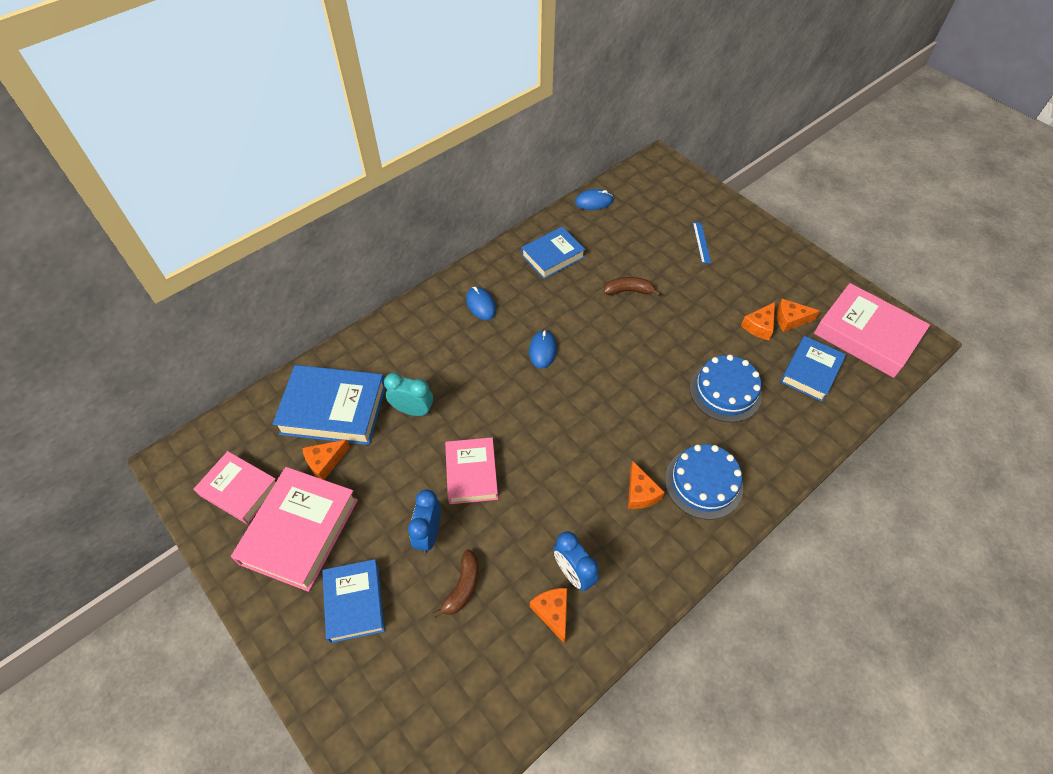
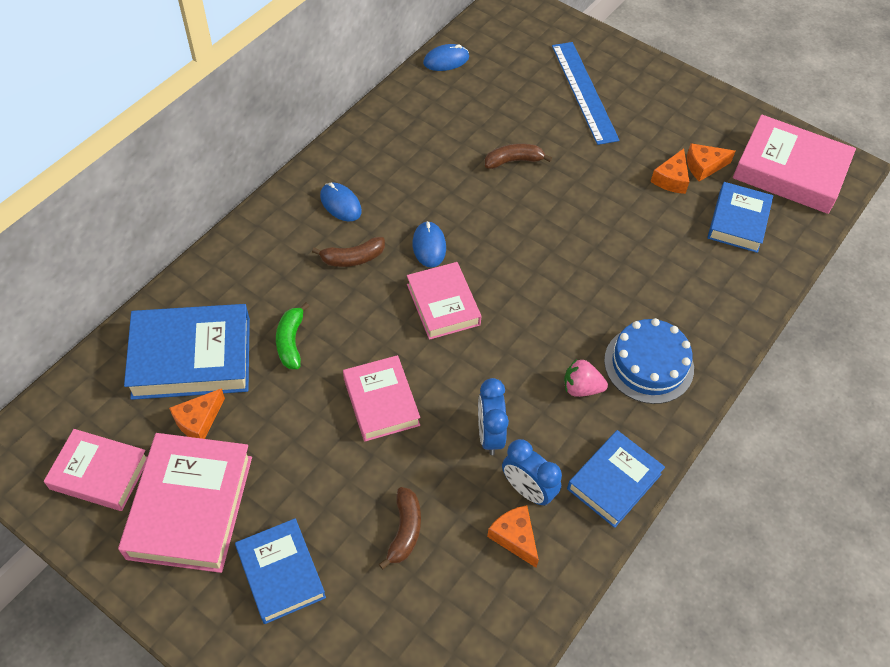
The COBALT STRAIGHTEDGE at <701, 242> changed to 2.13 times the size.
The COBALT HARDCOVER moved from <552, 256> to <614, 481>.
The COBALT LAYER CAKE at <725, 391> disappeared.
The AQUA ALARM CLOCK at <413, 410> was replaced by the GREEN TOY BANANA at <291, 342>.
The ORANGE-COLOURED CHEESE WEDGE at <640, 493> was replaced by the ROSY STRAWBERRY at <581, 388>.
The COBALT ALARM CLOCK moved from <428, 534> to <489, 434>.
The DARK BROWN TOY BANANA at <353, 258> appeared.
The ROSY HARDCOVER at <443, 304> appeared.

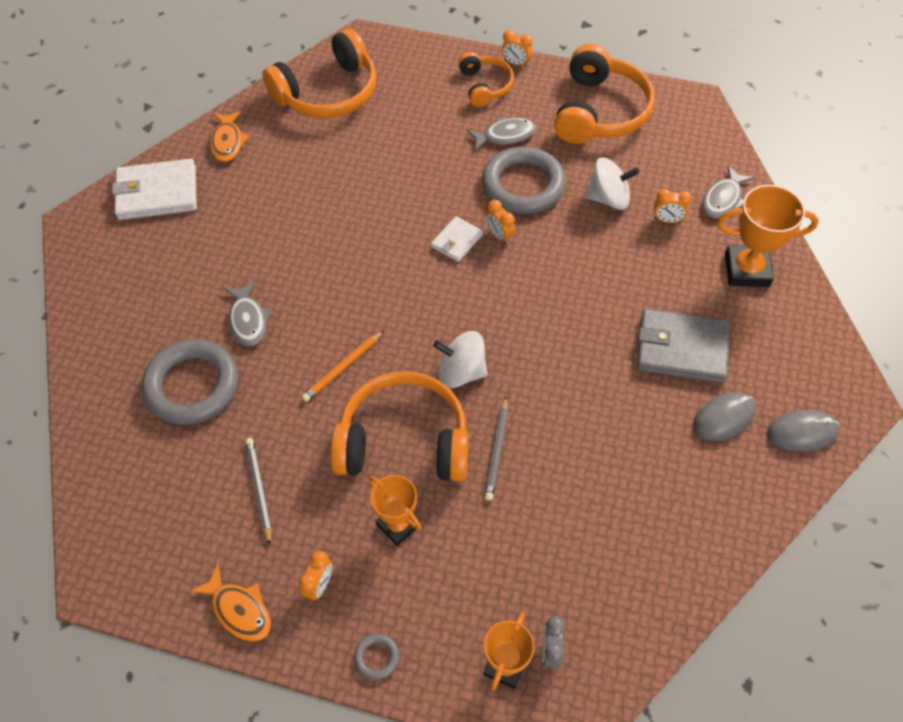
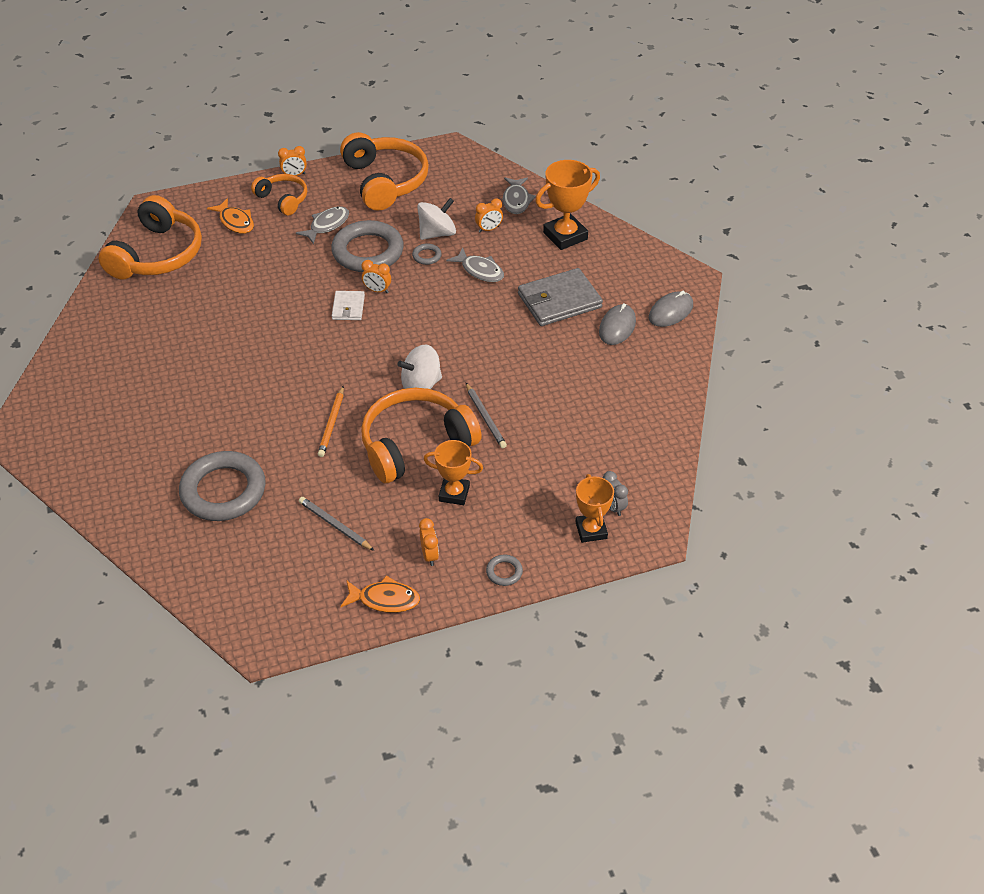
The ORANGE-COLOURED FISH moved from <228, 142> to <235, 222>.
The PURE WHITE CARD WALLET at <157, 193> disappeared.
The GRAY FISH moved from <248, 320> to <480, 270>.
The GRAY RING at <427, 256> appeared.

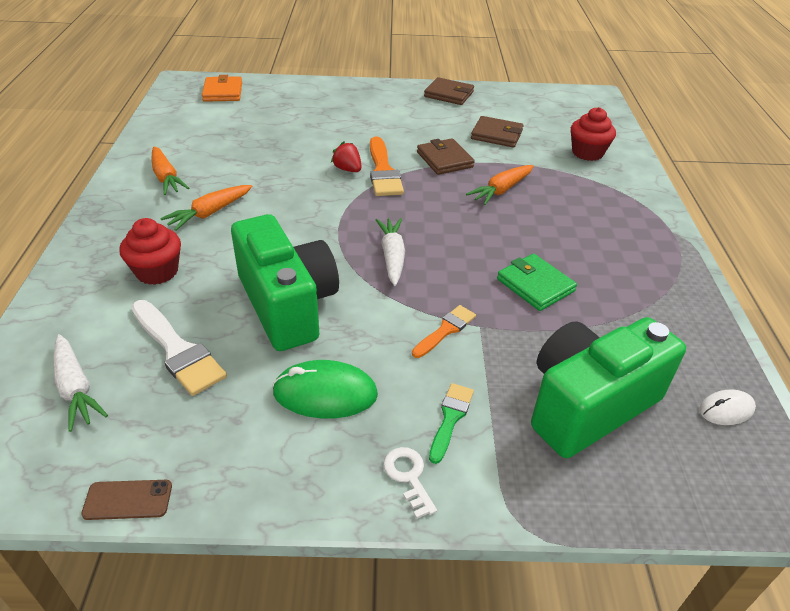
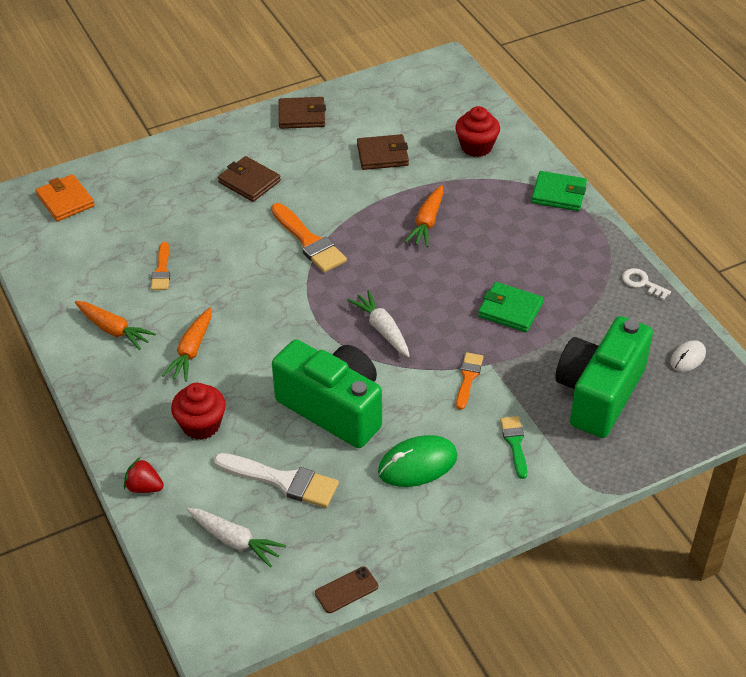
The DARK BROWN CARD WALLET moved from <444, 160> to <249, 182>.
The CRIMSON STRAWBERRY moved from <347, 169> to <144, 487>.
The PURE WHITE LATCHKEY moved from <408, 477> to <642, 283>.
The GREEN CARD WALLET at <559, 194> appeared.
The ORANGE-COLOURED PAINTBRUSH at <161, 270> appeared.

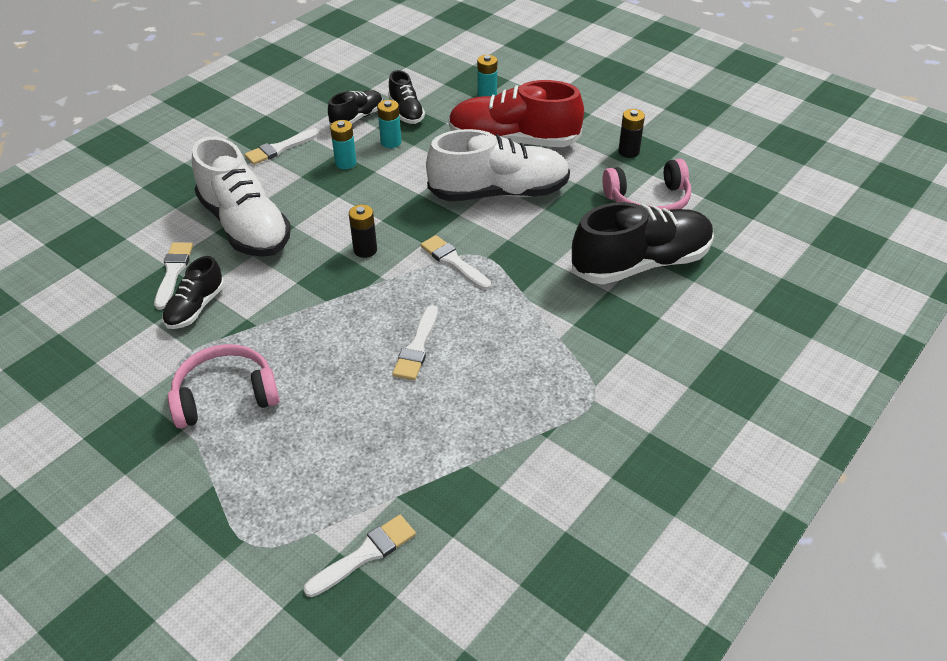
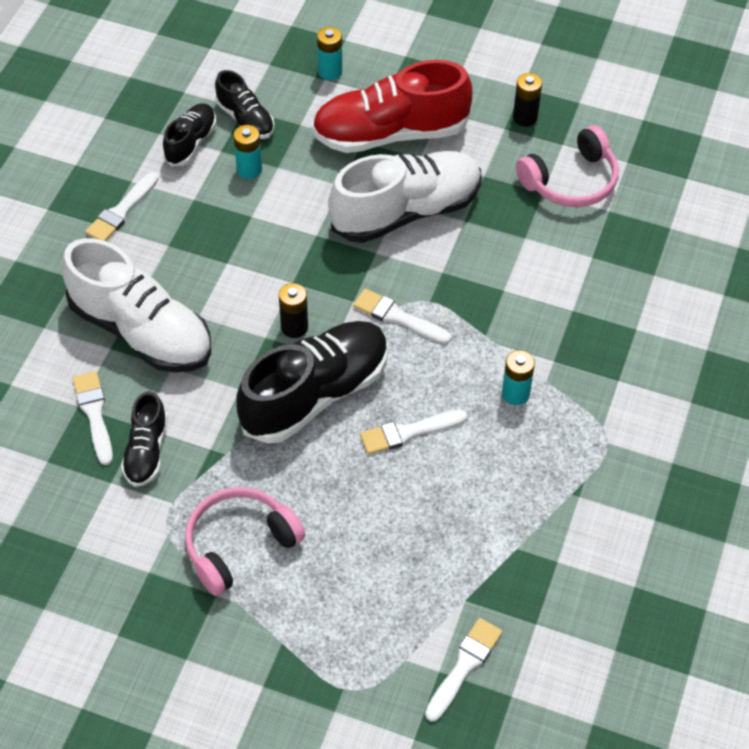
The AQUA BATTERY moved from <345, 163> to <515, 394>.
The JET-BLACK SNEAKER moved from <640, 264> to <315, 394>.
The PURE WHITE PAINTBRUSH at <417, 347> turned 75 degrees clockwise.

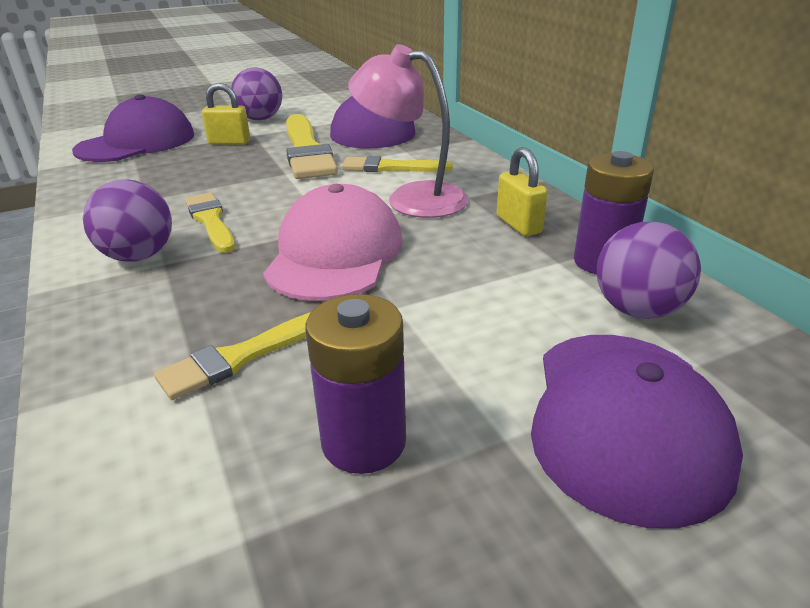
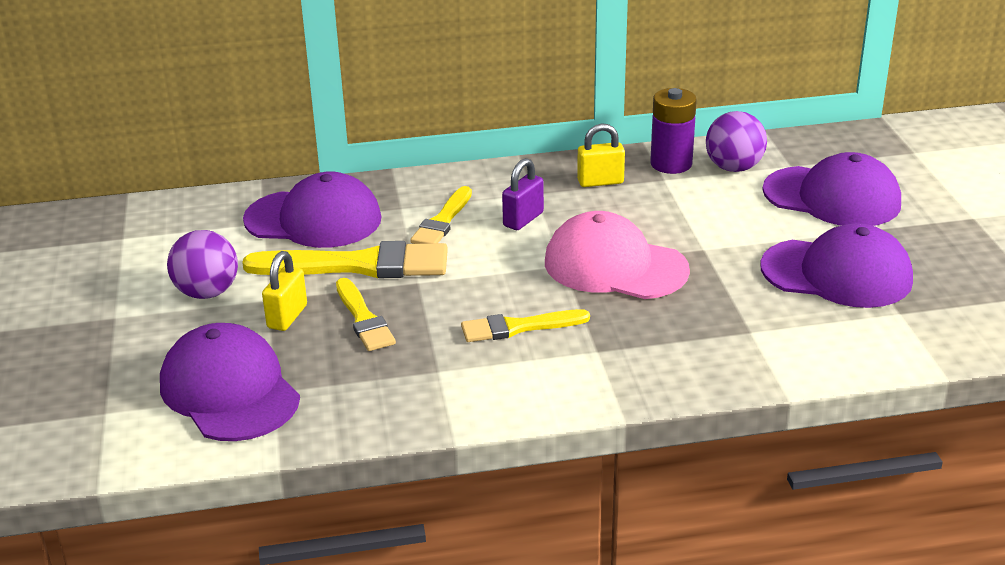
The ROSY LAMP at <412, 198> was replaced by the PURPLE SMALL LOCK at <523, 219>.
The PURPLE SPHERE at <139, 256> disappeared.
The PURPLE BATTERY at <364, 442> was replaced by the PURPLE CAP at <837, 273>.
The GOLDEN PAINTBRUSH moved from <241, 356> to <363, 319>.

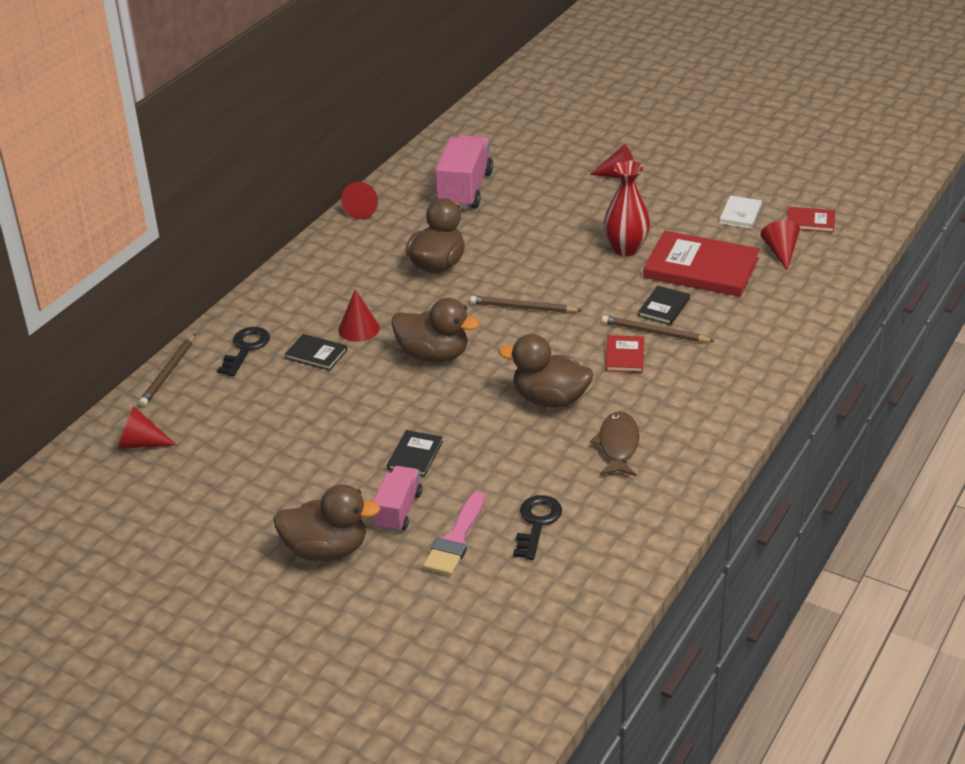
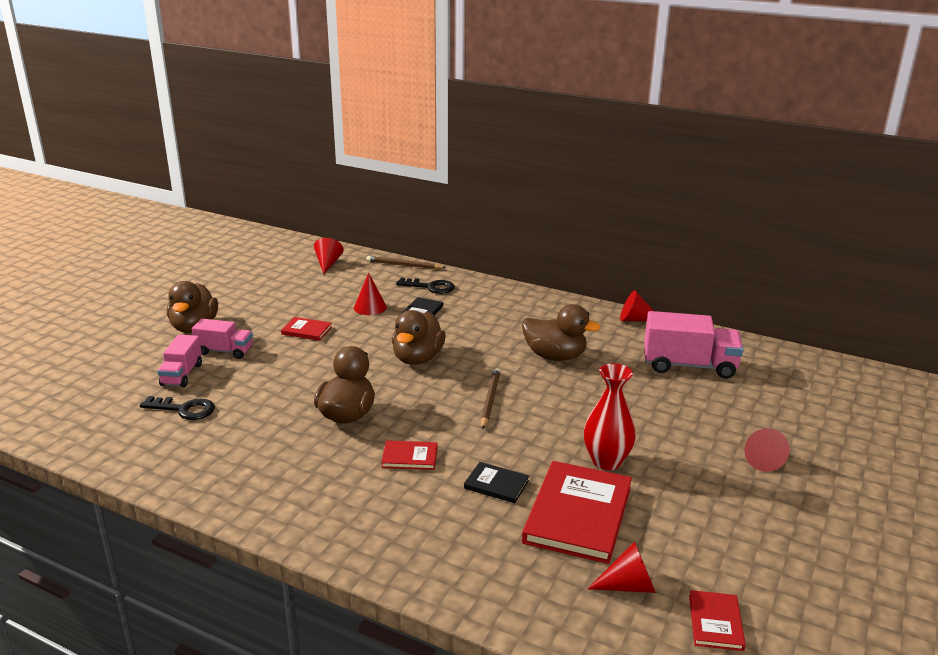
The PURE WHITE HARDCOVER at <740, 214> disappeared.
The CRIMSON CONE moved from <359, 329> to <370, 307>.
The DARK BROWN LEAD PENCIL at <654, 332> disappeared.
The DARK BROWN FISH at <618, 445> disappeared.
The JET-BLACK HARDCOVER at <415, 455> disappeared.
The ROSY PAINTBRUSH at <456, 539> was replaced by the ROSY LORRY at <182, 375>.
The CRIMSON HARDCOVER at <306, 331> appeared.

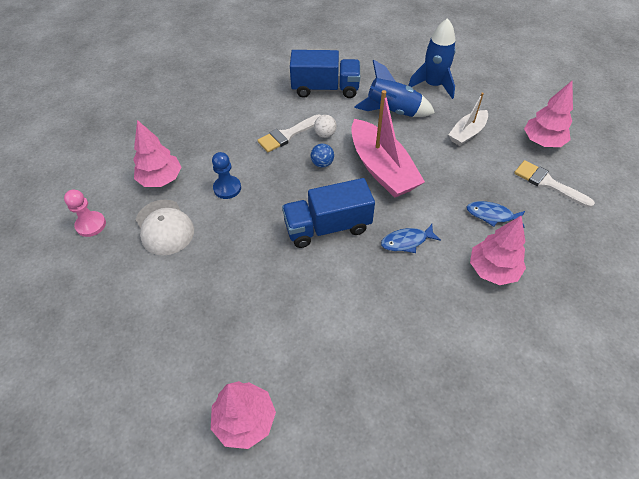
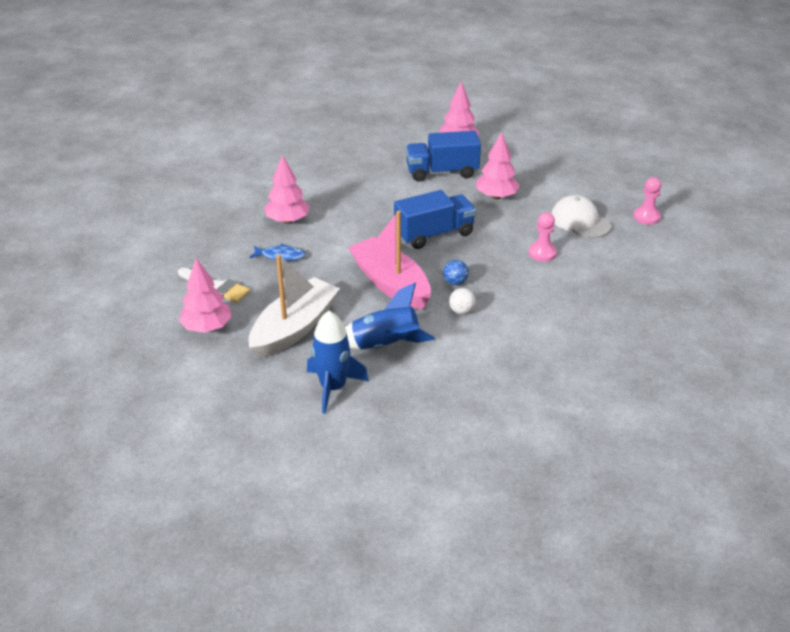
The COBALT LORRY moved from <325, 89> to <442, 172>.
The PURE WHITE TOY BOAT at <467, 133> changed to 1.79 times the size.
The PURE WHITE PAINTBRUSH at <287, 135> disappeared.
The ROSY TOY TREE moved from <161, 179> to <496, 196>.
The COBALT PAWN at <227, 188> became the ROSY PAWN at <542, 253>.
The COBALT FISH at <406, 241> disappeared.

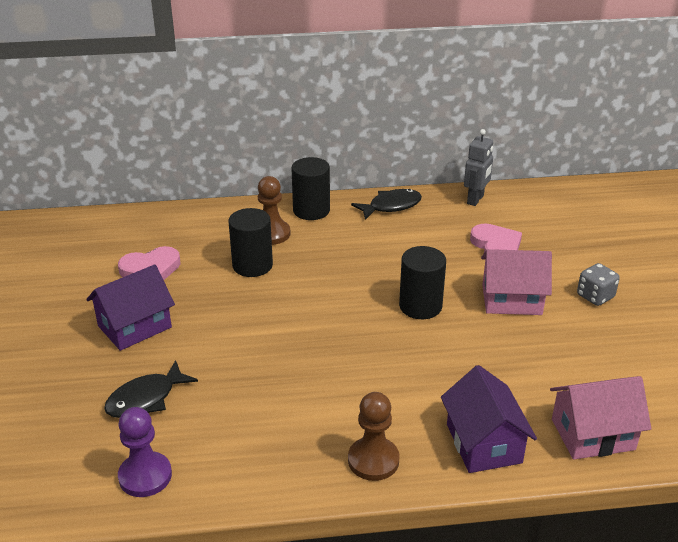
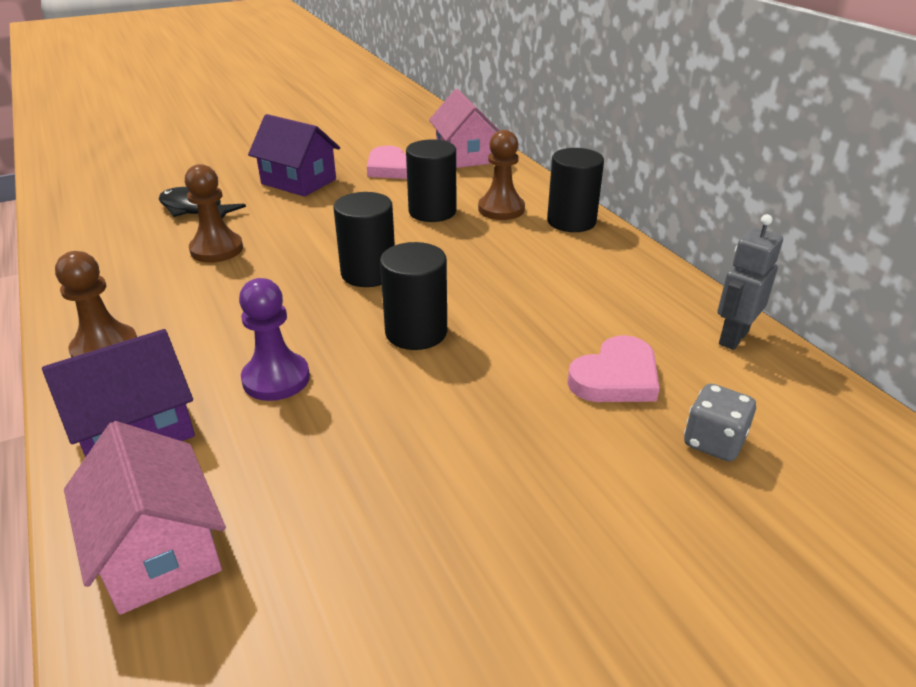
The GRAY ROBOT at <475, 200> turned 120 degrees clockwise.
The JET-BLACK FISH at <391, 206> disappeared.
The ROSY TOY HOUSE moved from <511, 300> to <465, 156>.
The GRAY DIE moved from <595, 296> to <713, 442>.
The PURPLE PAWN moved from <145, 476> to <276, 379>.
The DARK BROWN PAWN at <216, 249> appeared.
The JET-BLACK CYLINDER at <368, 273> appeared.

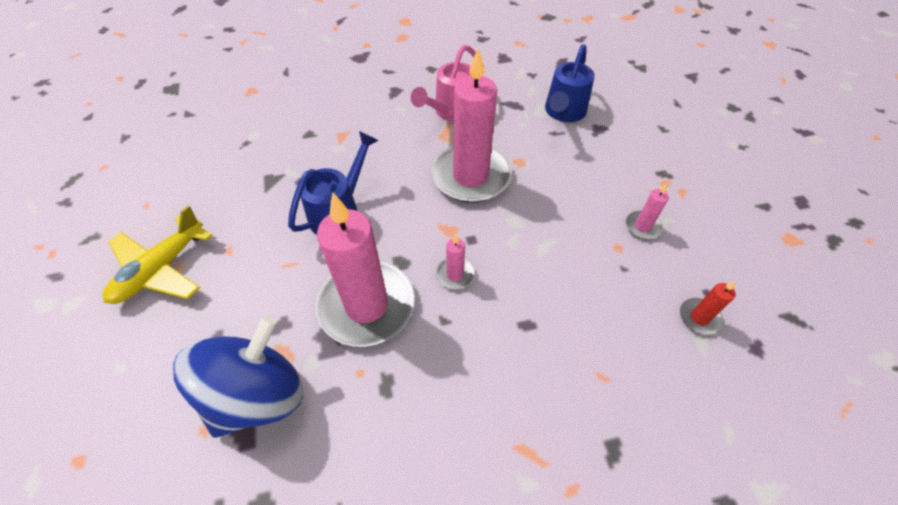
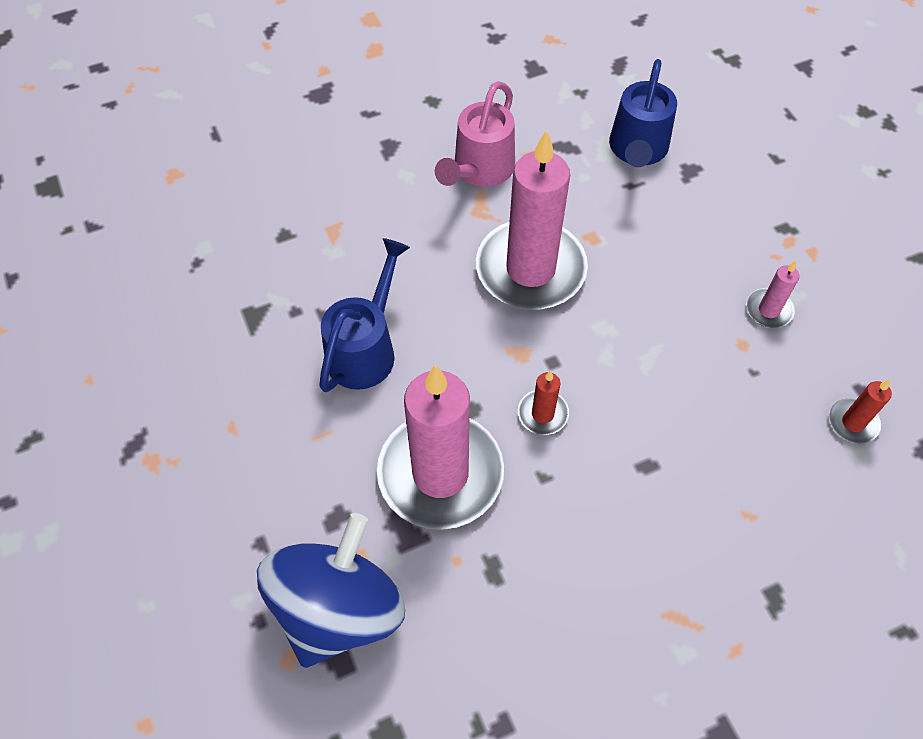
The GOLDEN AEROPLANE at <161, 269> disappeared.
The ROSY WAX CANDLE at <455, 274> became the CRIMSON WAX CANDLE at <542, 414>.

